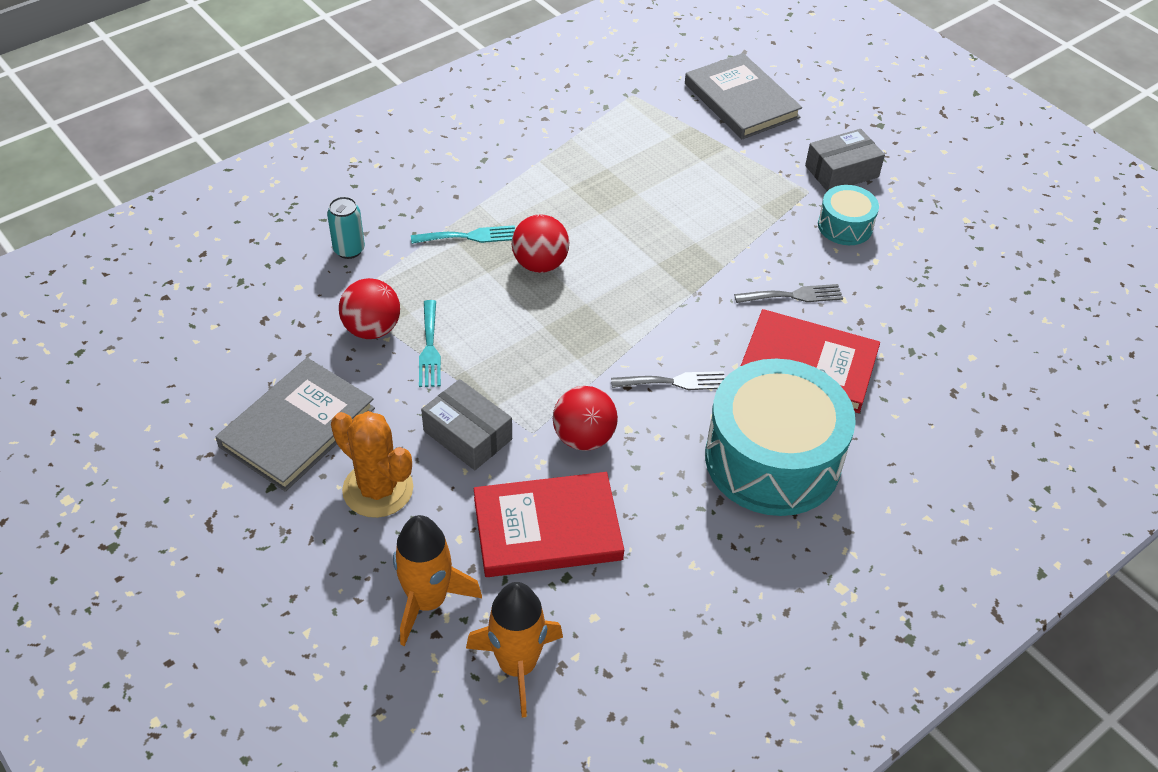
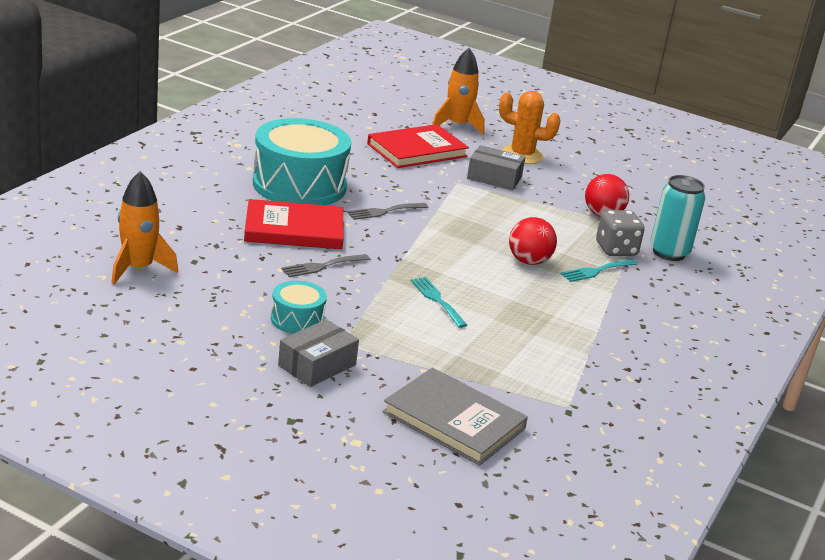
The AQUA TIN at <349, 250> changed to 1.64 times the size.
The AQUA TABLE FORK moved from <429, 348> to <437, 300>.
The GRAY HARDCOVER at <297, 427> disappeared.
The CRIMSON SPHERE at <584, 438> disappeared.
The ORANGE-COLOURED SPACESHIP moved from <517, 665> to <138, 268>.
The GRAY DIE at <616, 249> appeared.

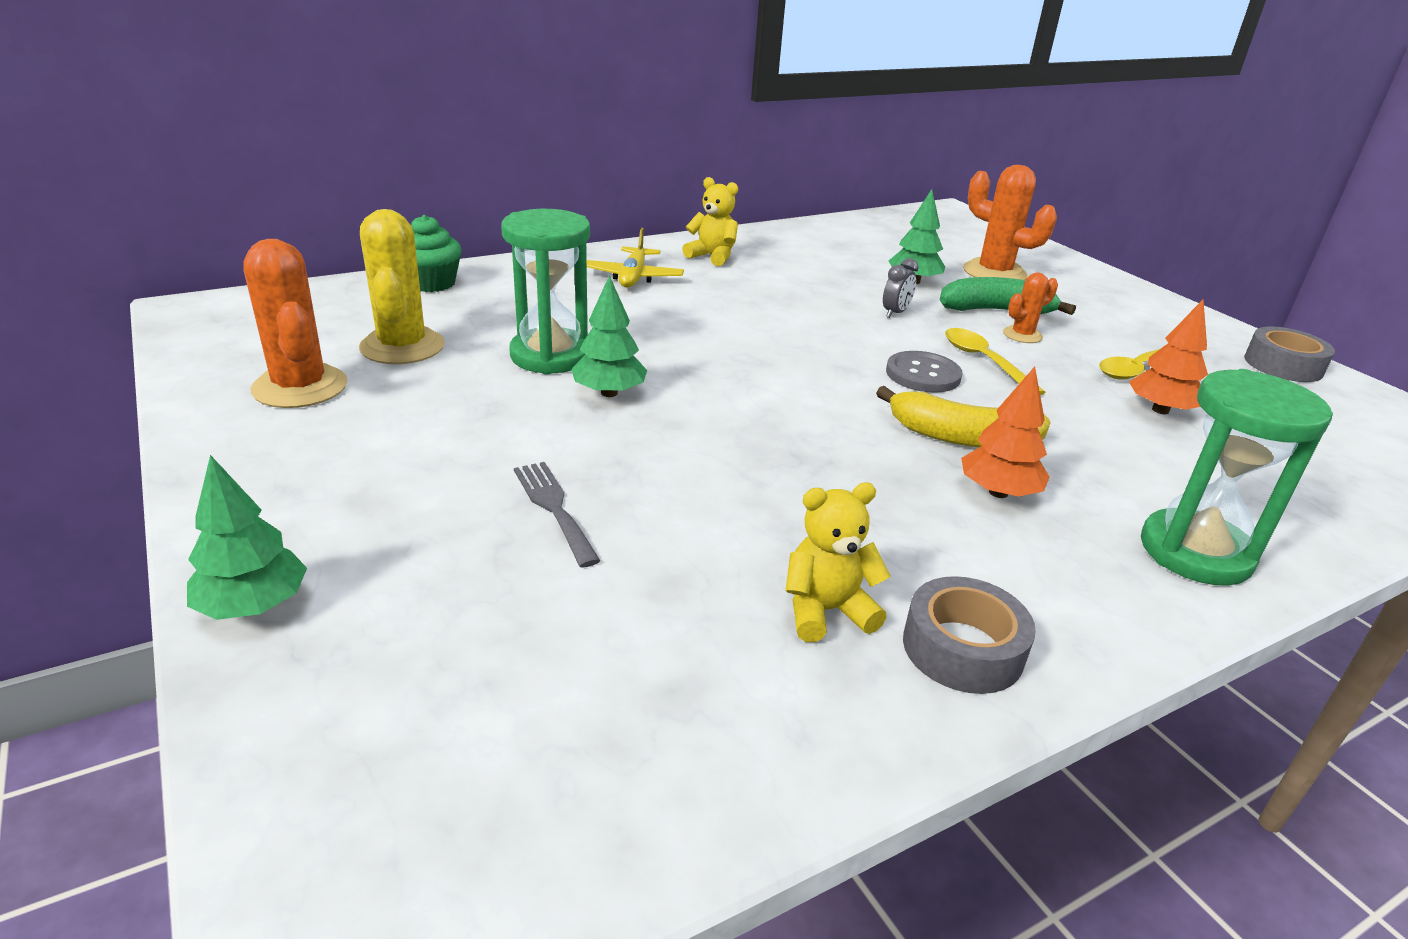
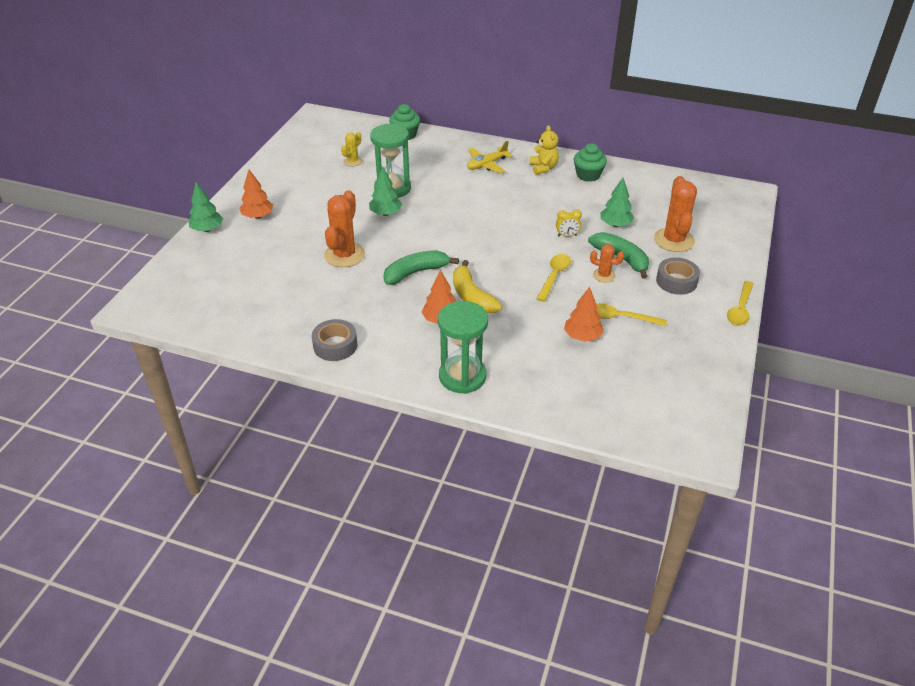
The GOLDEN PRICKLY PLANT at <402, 347> changed to 0.53 times the size.
The ORANGE-COLOURED PRICKLY PLANT moved from <300, 387> to <344, 255>.
The GRAY ALARM CLOCK at <895, 313> became the GOLDEN ALARM CLOCK at <567, 235>.
The GRAY TAPE moved from <1283, 365> to <676, 281>.
The GRAY SHIRT BUTTON at <923, 374> disappeared.
The GRAY TABLE FORK at <554, 508> disappeared.
The GOLDEN TEDDY BEAR at <826, 611> disappeared.
The GREEN MUFFIN at <588, 175> appeared.
The ORANGE-COLOURED TOY TREE at <258, 216> appeared.
The GREEN TOY BANANA at <416, 272> appeared.
The GOLDEN TABLESPOON at <740, 309> appeared.

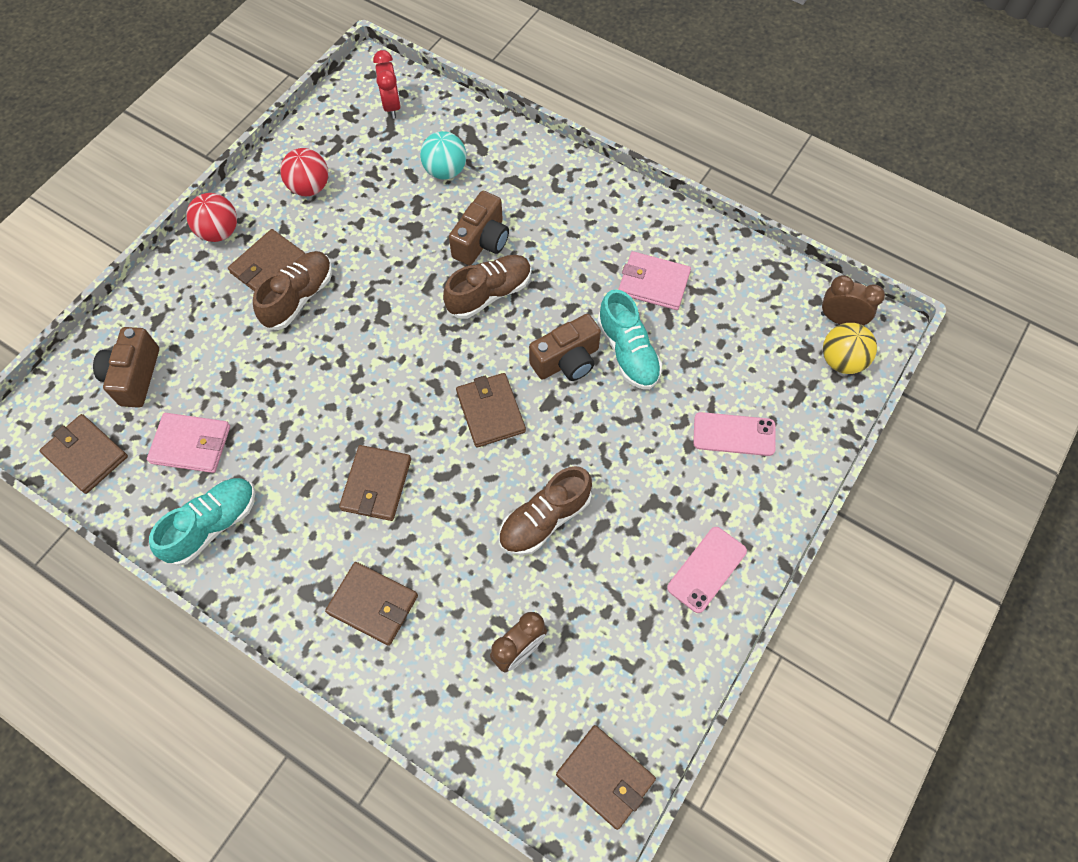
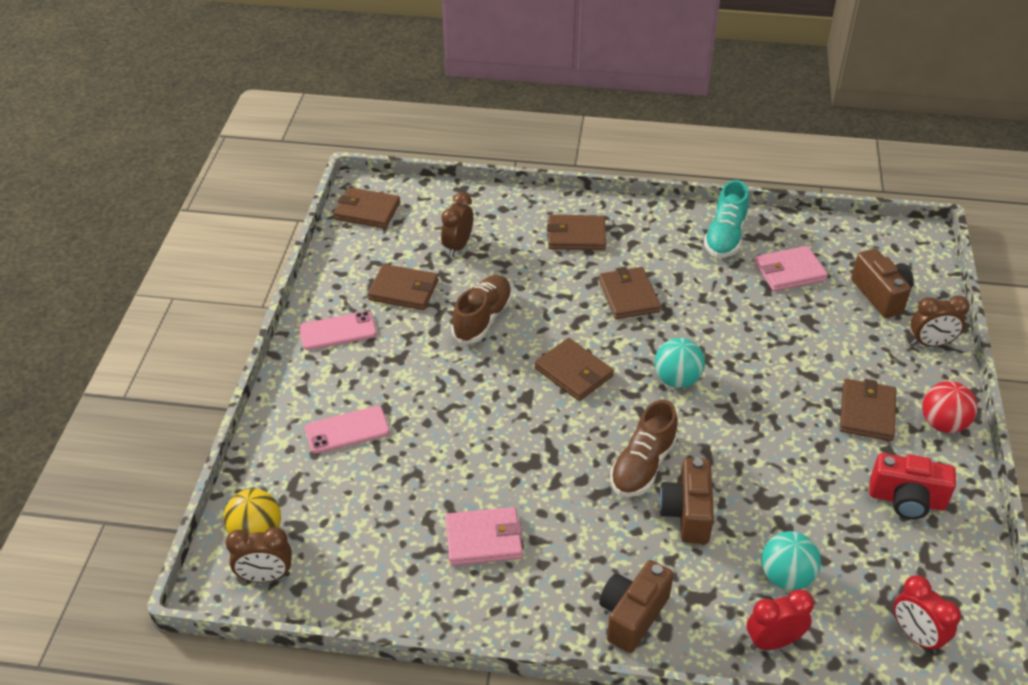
The CRIMSON SPHERE at <309, 187> was replaced by the CRIMSON COMPACT CAMERA at <906, 500>.
The DARK BROWN SNEAKER at <299, 298> disappeared.
The AQUA SNEAKER at <628, 352> disappeared.
The DARK BROWN COMPACT CAMERA moved from <567, 361> to <632, 615>.
The DARK BROWN CARD WALLET moved from <86, 455> to <404, 290>.
The ROSY SMARTPHONE at <706, 569> turned 60 degrees clockwise.
The DARK BROWN ALARM CLOCK at <930, 343> appeared.
The AQUA SPHERE at <677, 379> appeared.
The CRIMSON ALARM CLOCK at <773, 642> appeared.

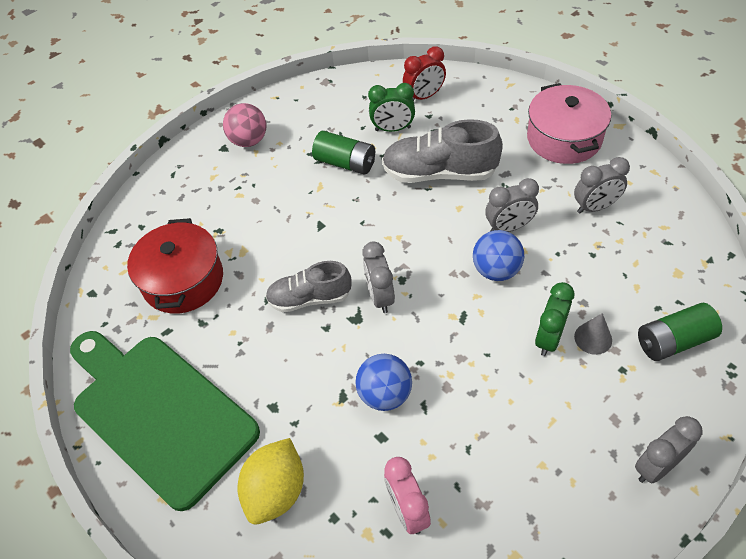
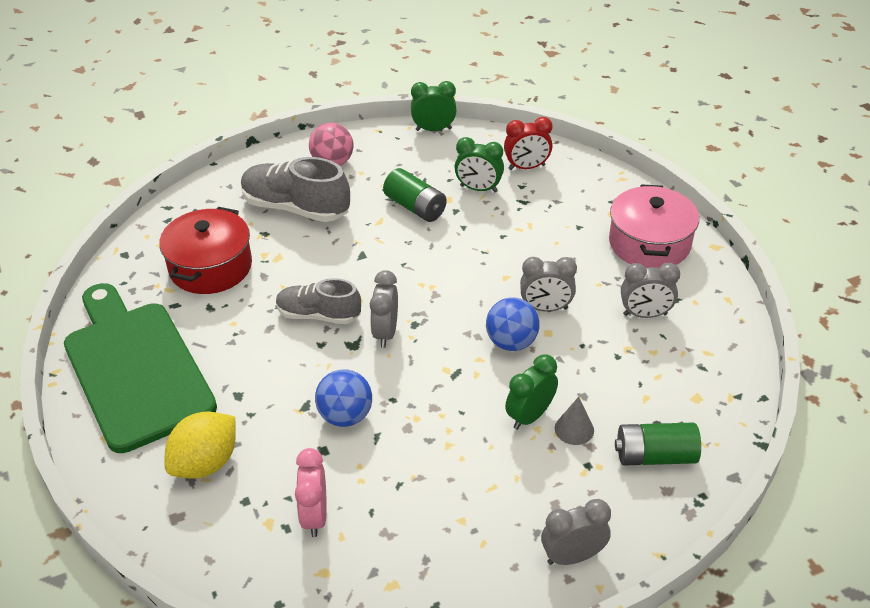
The GRAY SNEAKER moved from <439, 173> to <295, 208>.
The GREEN ALARM CLOCK at <433, 129> appeared.

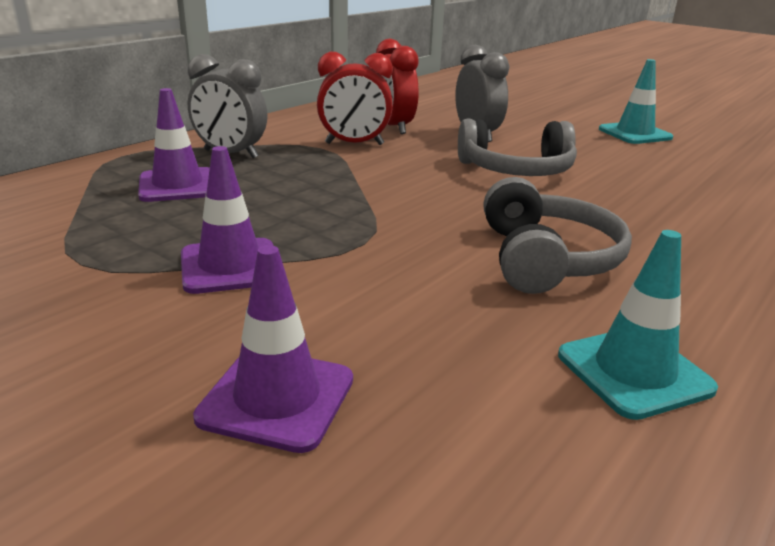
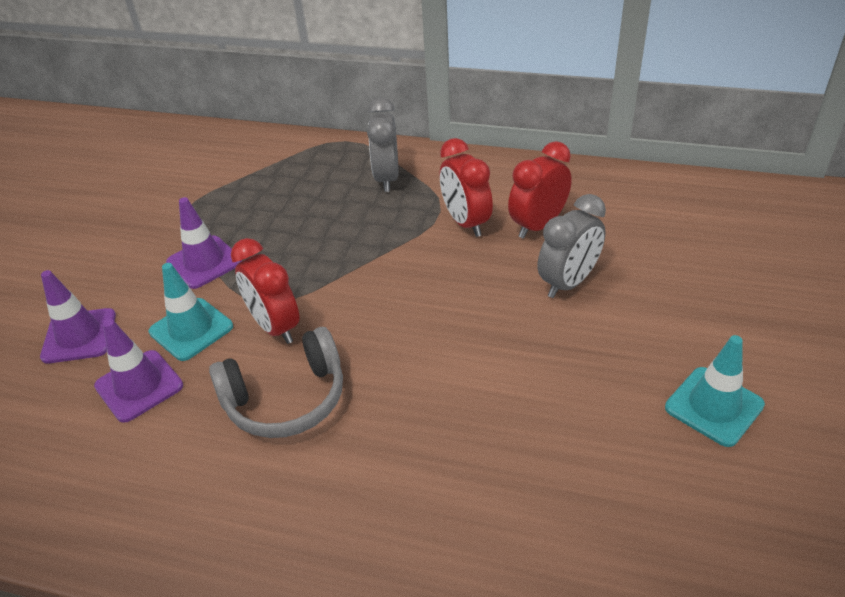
The PURPLE SAFETY CONE moved from <178, 185> to <139, 386>.
The GRAY HEADSET at <516, 170> disappeared.
The AQUA SAFETY CONE moved from <634, 372> to <191, 329>.
The CRIMSON ALARM CLOCK at <275, 327> appeared.

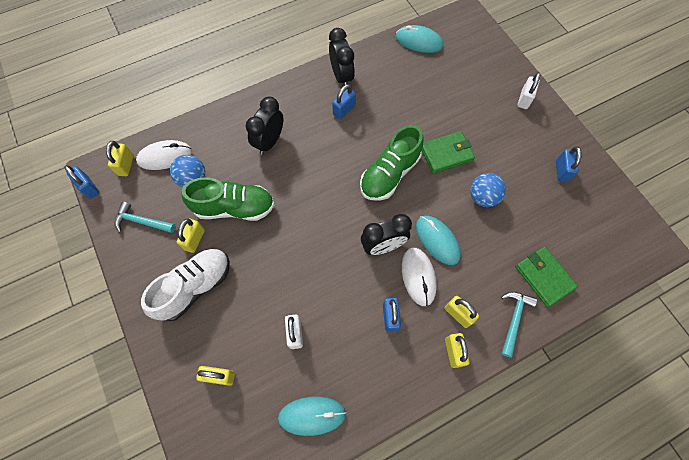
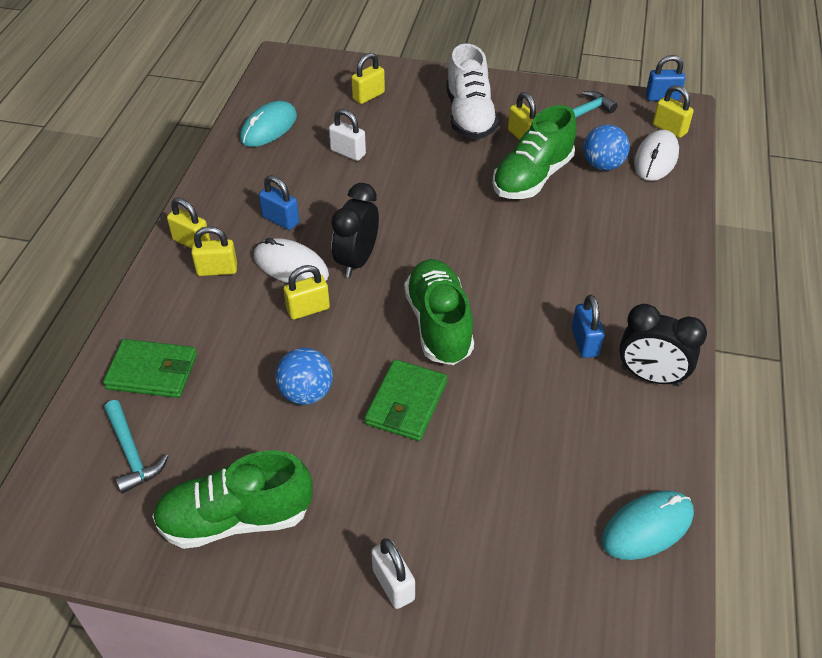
The JET-BLACK ALARM CLOCK at <269, 142> disappeared.
The COBALT SMALL LOCK at <561, 171> was replaced by the GREEN SNEAKER at <236, 519>.
The AQUA PC MOUSE at <437, 240> was replaced by the GOLDEN SMALL LOCK at <308, 309>.
The AQUA HAMMER moved from <514, 319> to <132, 453>.

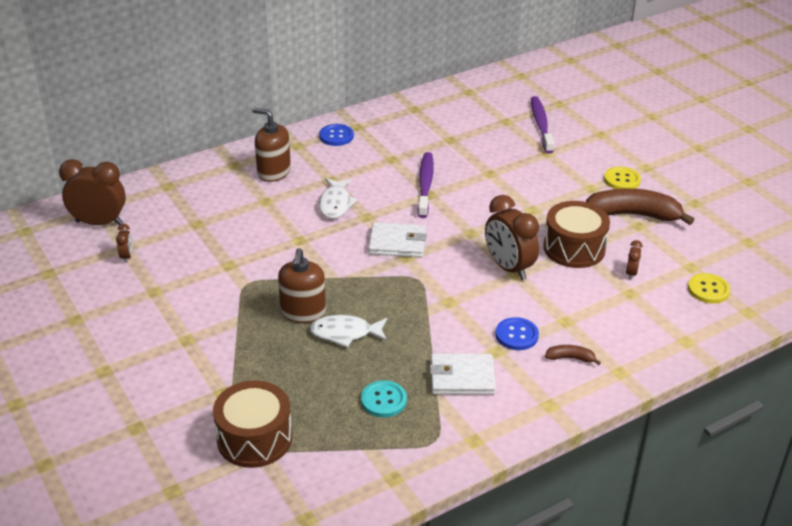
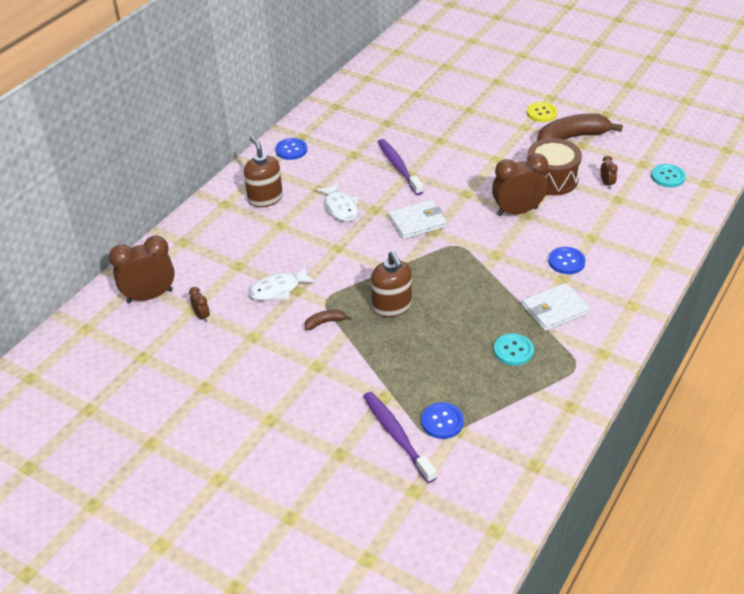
The PURPLE TOOTH BRUSH moved from <541, 125> to <397, 435>.
The DARK BROWN PUMP BOTTLE at <273, 172> turned 60 degrees clockwise.
The DARK BROWN ALARM CLOCK at <508, 268> turned 135 degrees clockwise.
The GOLDEN SHIRT BUTTON at <708, 290> became the AQUA SHIRT BUTTON at <667, 177>.
The PURE WHITE FISH moved from <345, 333> to <278, 289>.
The DARK BROWN TOY BANANA moved from <570, 358> to <325, 322>.
The DARK BROWN SNARE DRUM at <254, 438> was replaced by the COBALT SHIRT BUTTON at <442, 422>.

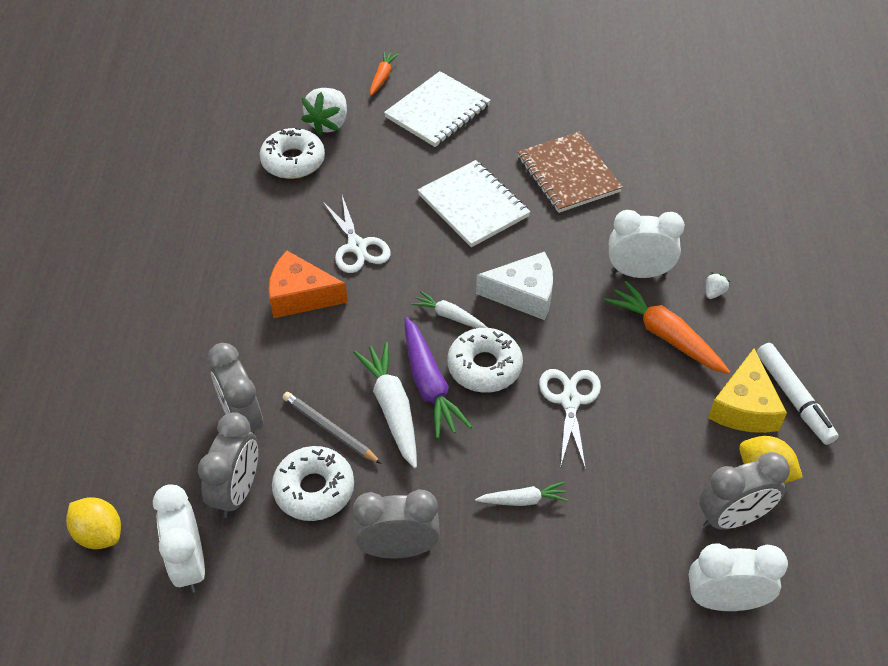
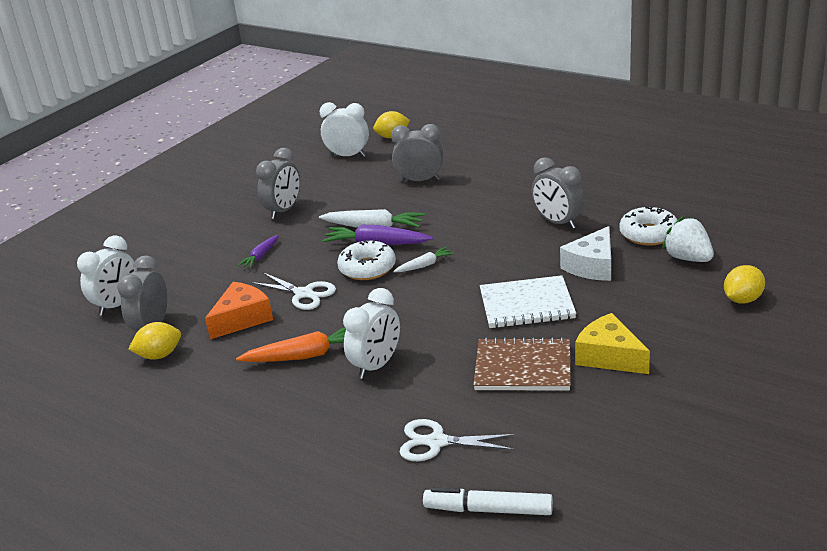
The ORANGE-COLOURED TOY CARROT at <382, 77> was replaced by the GOLDEN TOY LEMON at <742, 299>.
The PURE WHITE NOTEBOOK at <437, 111> disappeared.
The PURE WHITE PAIR OF SCISSORS moved from <357, 246> to <437, 442>.
The ORANGE-COLOURED CHEESE WEDGE moved from <300, 296> to <242, 319>.
The PURE WHITE CHEESE WEDGE moved from <524, 294> to <592, 266>.
The PURE WHITE STRAWBERRY at <714, 292> disappeared.
The PURE WHITE MARKER PEN moved from <793, 398> to <488, 509>.
The GOLDEN CHEESE WEDGE moved from <744, 407> to <609, 356>.
The GRAY LEAD PENCIL at <329, 429> disappeared.
The GRAY ALARM CLOCK moved from <237, 491> to <558, 222>.
The PURE WHITE DOUGHNUT at <314, 489> disappeared.
The PURE WHITE TOY CARROT at <523, 500> became the PURPLE TOY CARROT at <261, 256>.

